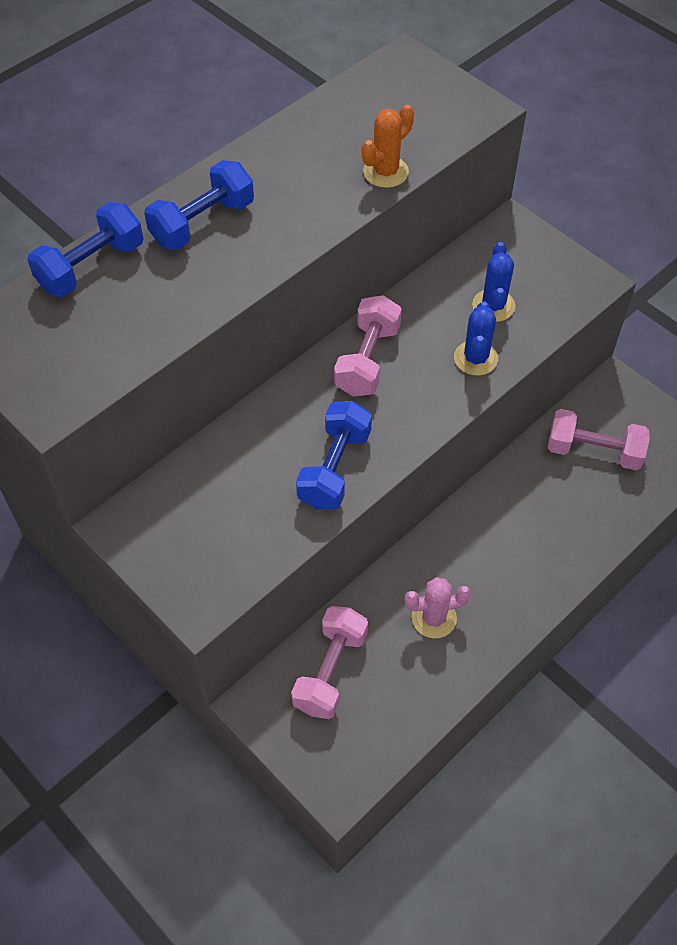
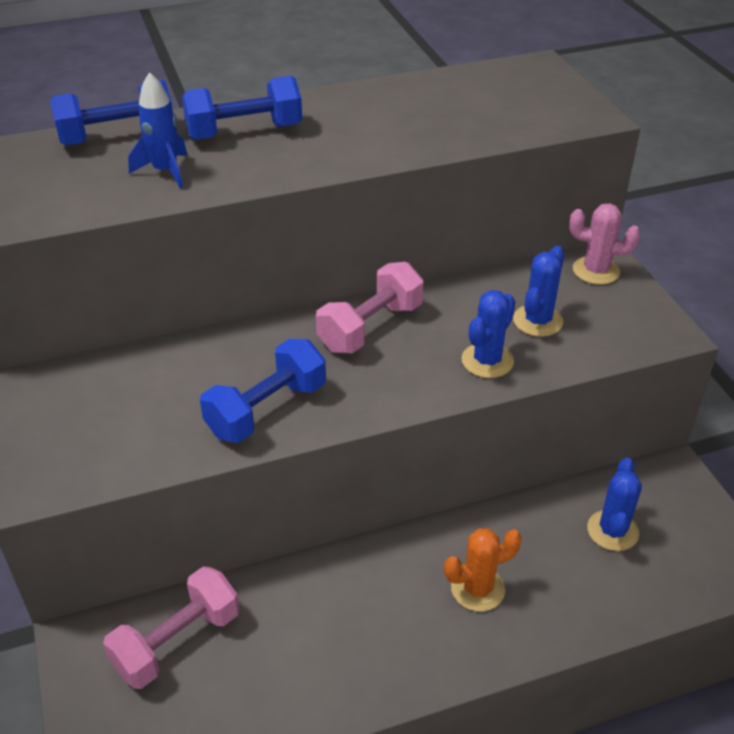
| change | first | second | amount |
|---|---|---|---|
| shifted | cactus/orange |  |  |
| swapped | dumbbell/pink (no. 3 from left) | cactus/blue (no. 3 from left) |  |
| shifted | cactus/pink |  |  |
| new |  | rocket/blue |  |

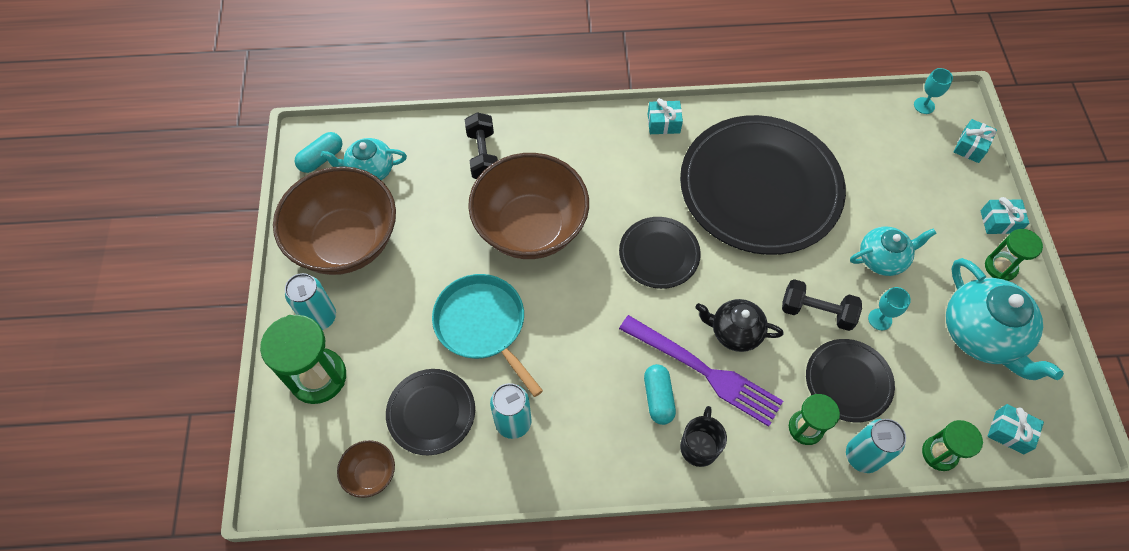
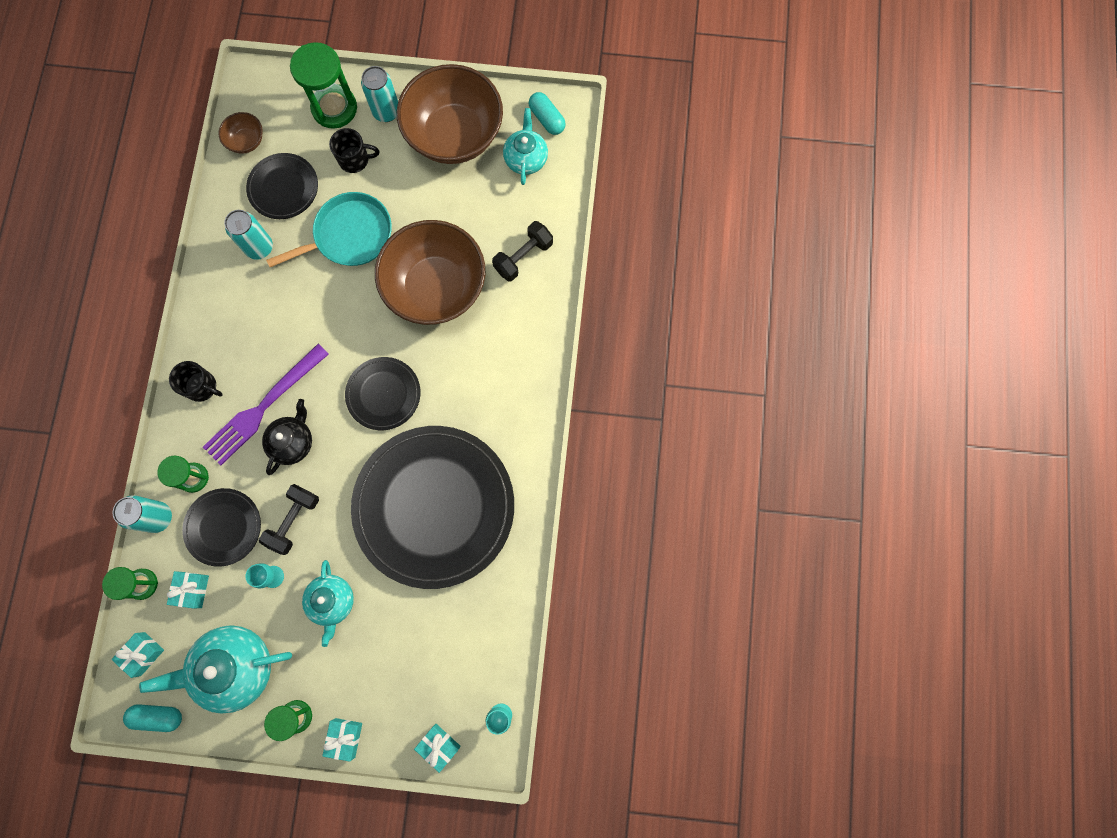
| change | first | second | amount |
|---|---|---|---|
| shifted | gift/turquoise (no. 1 from left in the first image) | gift/turquoise (no. 2 from left) |  |
| rotated | dumbbell/black (no. 1 from left in the first image) | dumbbell/black (no. 2 from left) | 45 degrees counterclockwise |
| shifted | capsule/turquoise (no. 2 from left in the first image) | capsule/turquoise (no. 1 from left) |  |
| new |  | mug/black (no. 2 from left) |  |

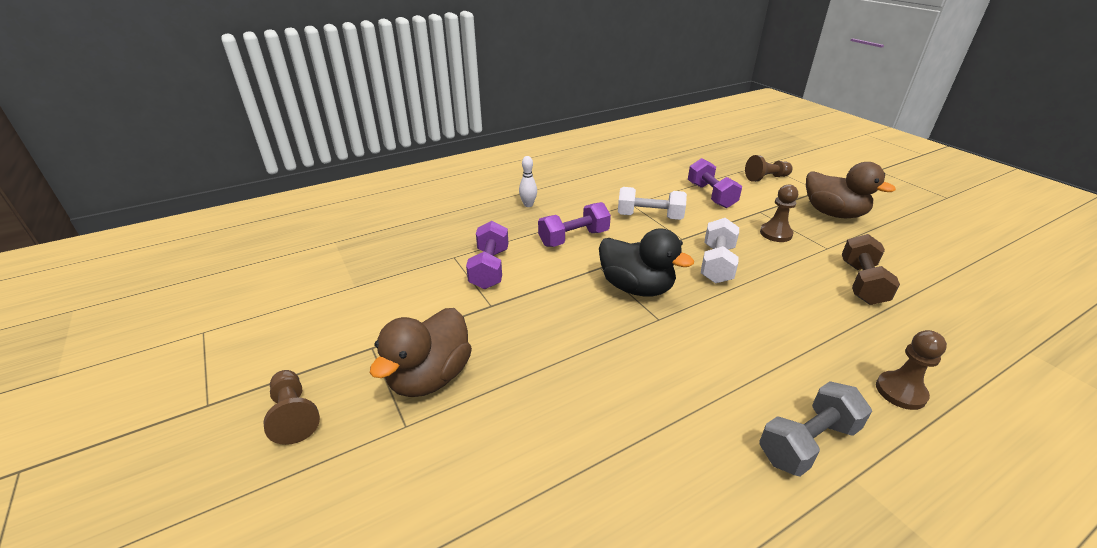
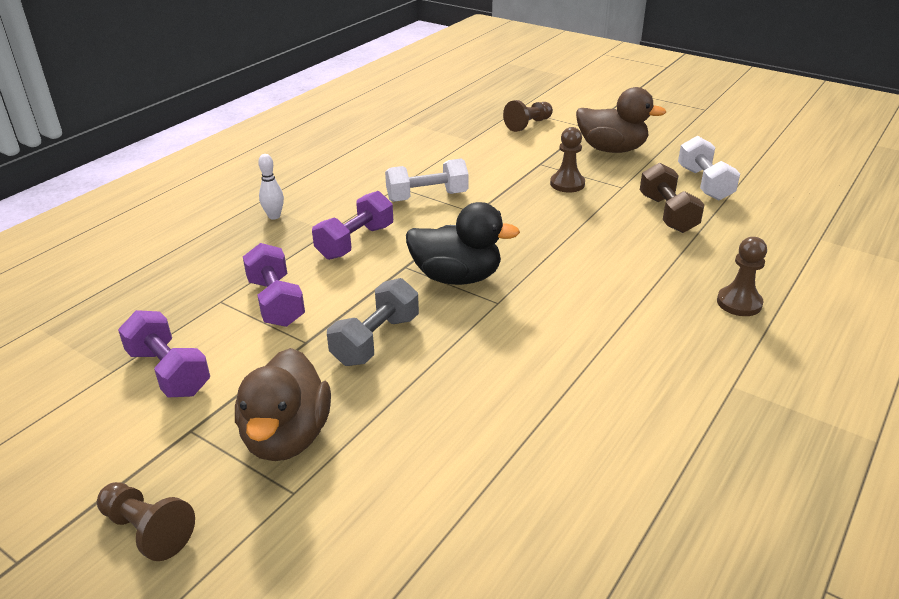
| change | first | second | amount |
|---|---|---|---|
| shifted | dumbbell/purple (no. 3 from left in the first image) | dumbbell/purple (no. 1 from left) |  |
| shifted | dumbbell/white (no. 2 from left) |  |  |
| shifted | dumbbell/grey |  |  |

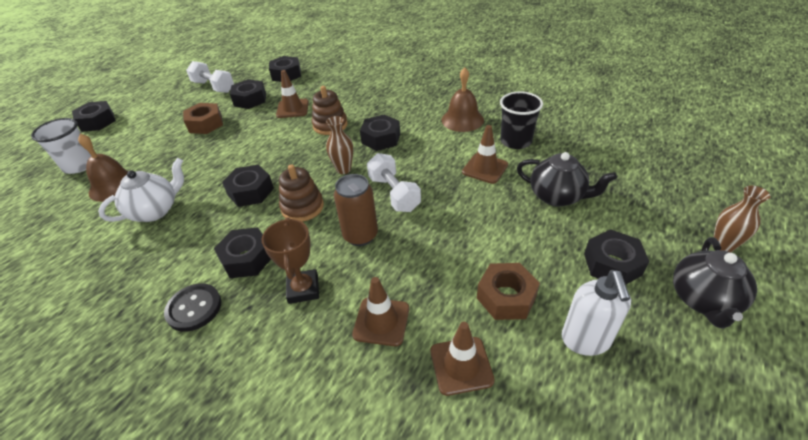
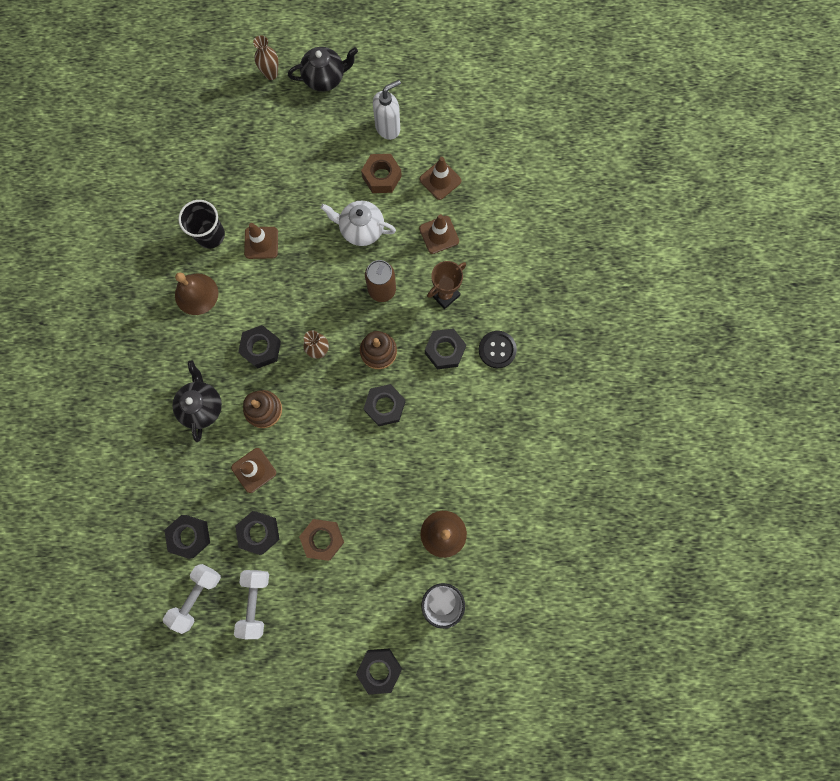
| change | first | second | amount |
|---|---|---|---|
| shifted | teapot/black (no. 1 from left) |  |  |
| shifted | dumbbell/white (no. 2 from left in the first image) | dumbbell/white (no. 1 from left) |  |
| shifted | teapot/white |  |  |
| gone | nut/black (no. 7 from left) |  |  |

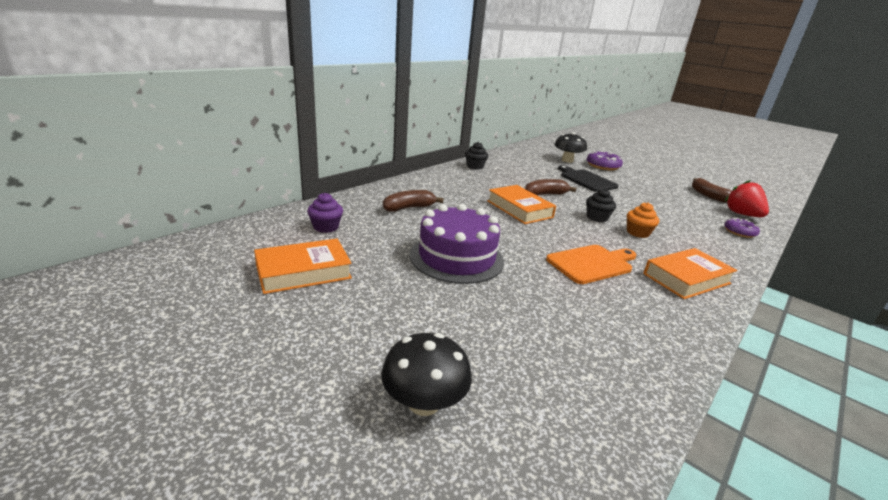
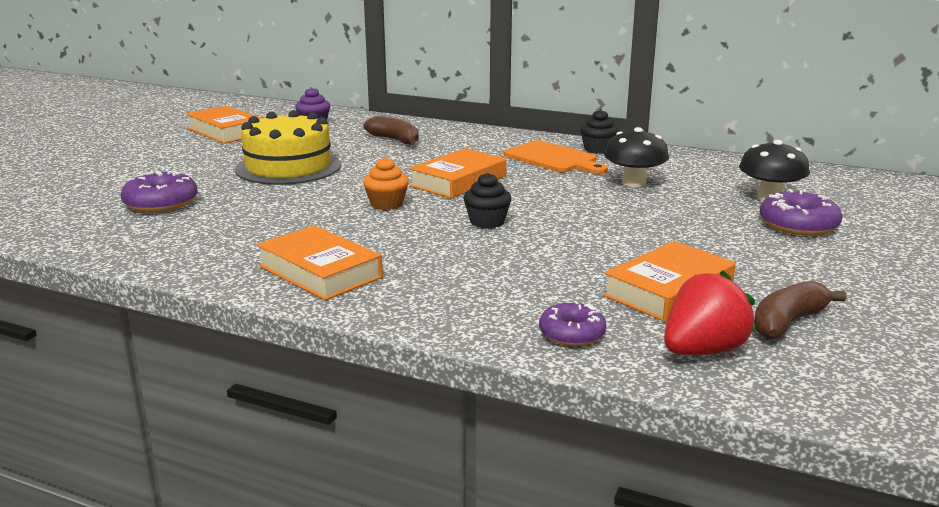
| change | first | second | amount |
|---|---|---|---|
| gone | cutting board/black |  |  |
| gone | banana/brown (no. 2 from left) |  |  |
| shifted | cupcake/orange |  |  |
| repainted | cake/purple | cake/yellow |  |
| shifted | cutting board/orange |  |  |
| shifted | mushroom/black (no. 1 from left) |  |  |
| new |  | donut/purple (no. 1 from left) |  |
| new |  | book/orange (no. 4 from left) |  |

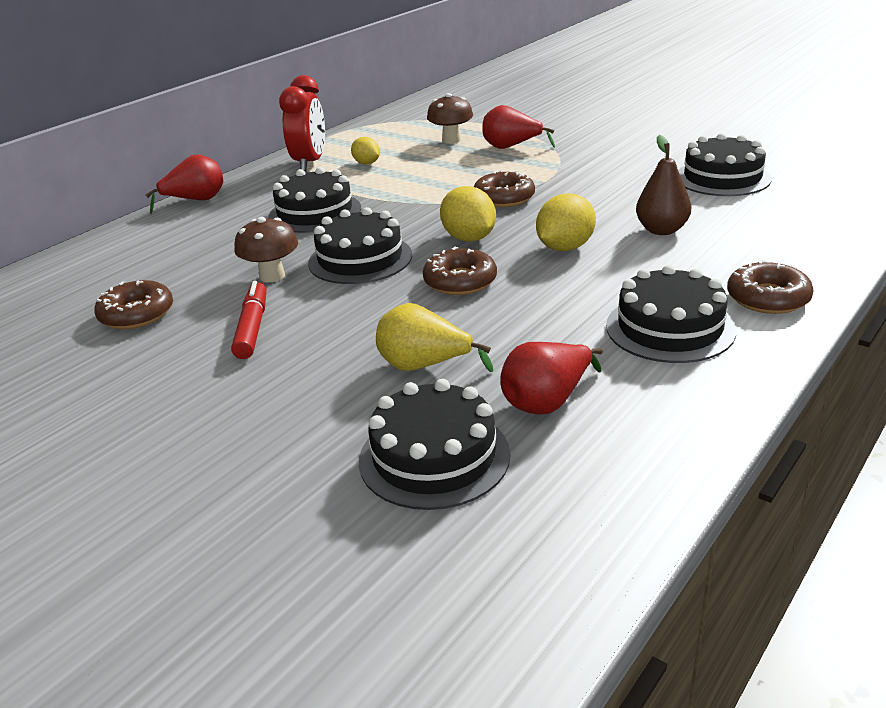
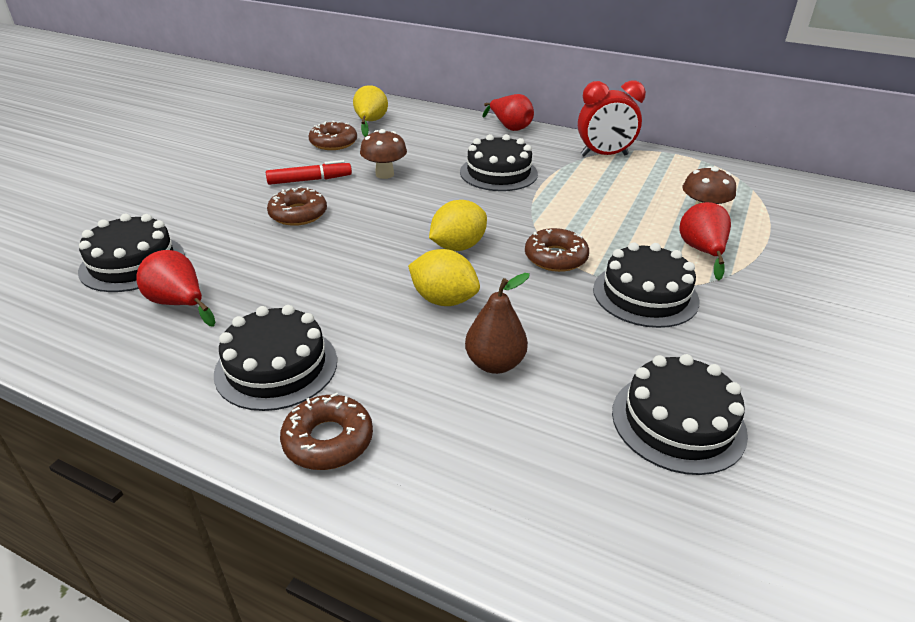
| change | first | second | amount |
|---|---|---|---|
| gone | lemon/yellow (no. 1 from left) |  |  |
| shifted | cake/black (no. 2 from left in the first image) | cake/black (no. 4 from left) |  |
| shifted | donut/brown (no. 2 from left in the first image) | donut/brown (no. 1 from left) |  |
| shifted | pear/yellow |  |  |

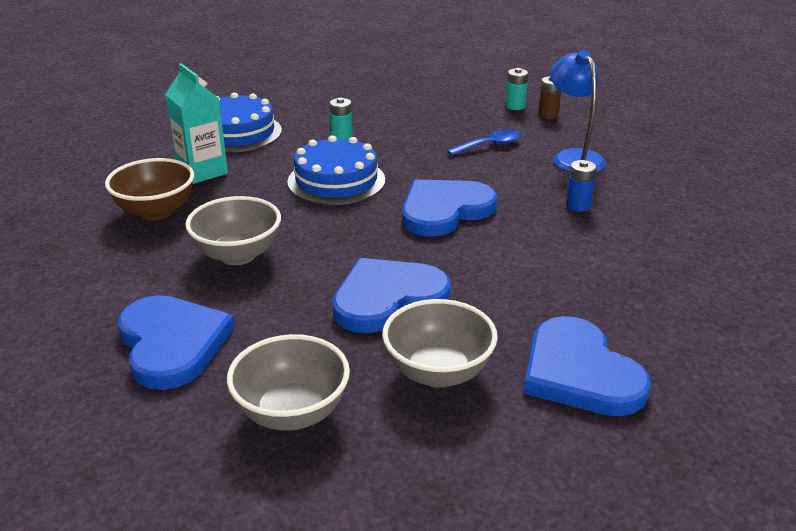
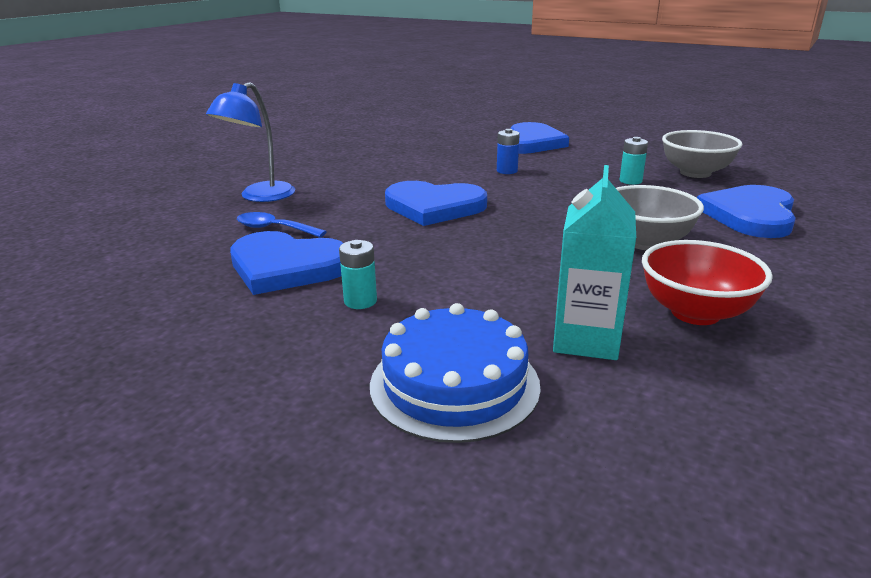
| change | first | second | amount |
|---|---|---|---|
| shifted | battery/turquoise (no. 2 from left) |  |  |
| gone | battery/brown |  |  |
| gone | cake/blue (no. 2 from left) |  |  |
| repainted | bowl/brown | bowl/red |  |
| shifted | battery/blue |  |  |
| shifted | heart/blue (no. 2 from left in the first image) | heart/blue (no. 1 from left) |  |
| gone | bowl/grey (no. 3 from left) |  |  |

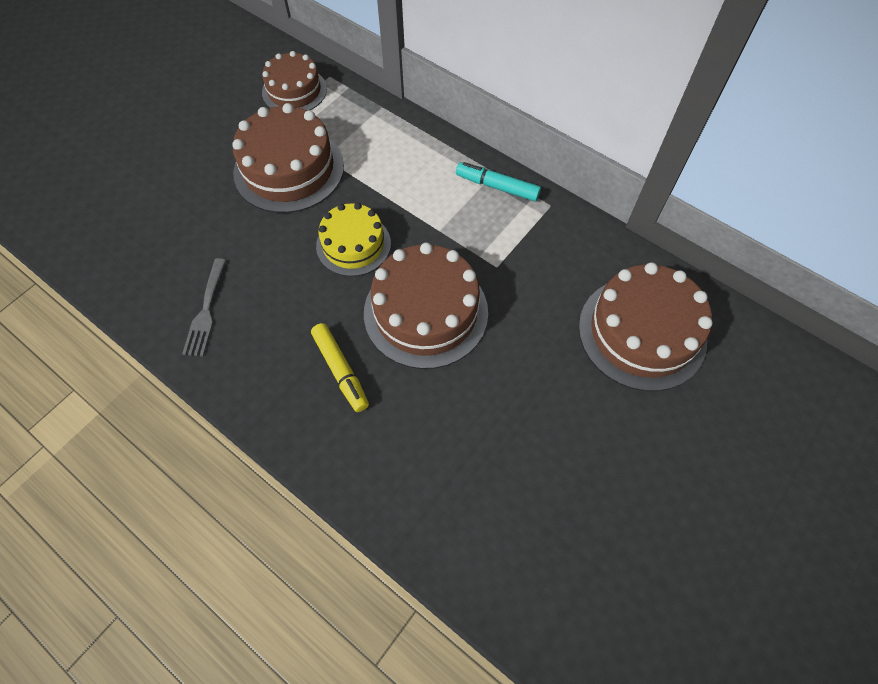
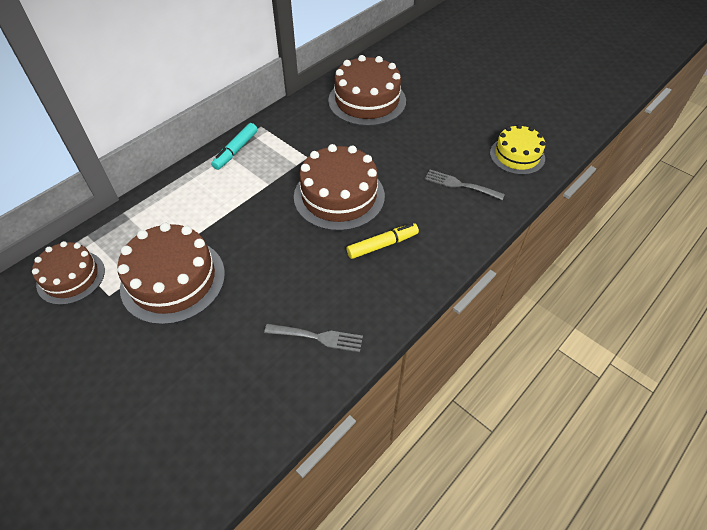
| change | first | second | amount |
|---|---|---|---|
| shifted | cake/yellow |  |  |
| new |  | fork/grey (no. 2 from left) |  |

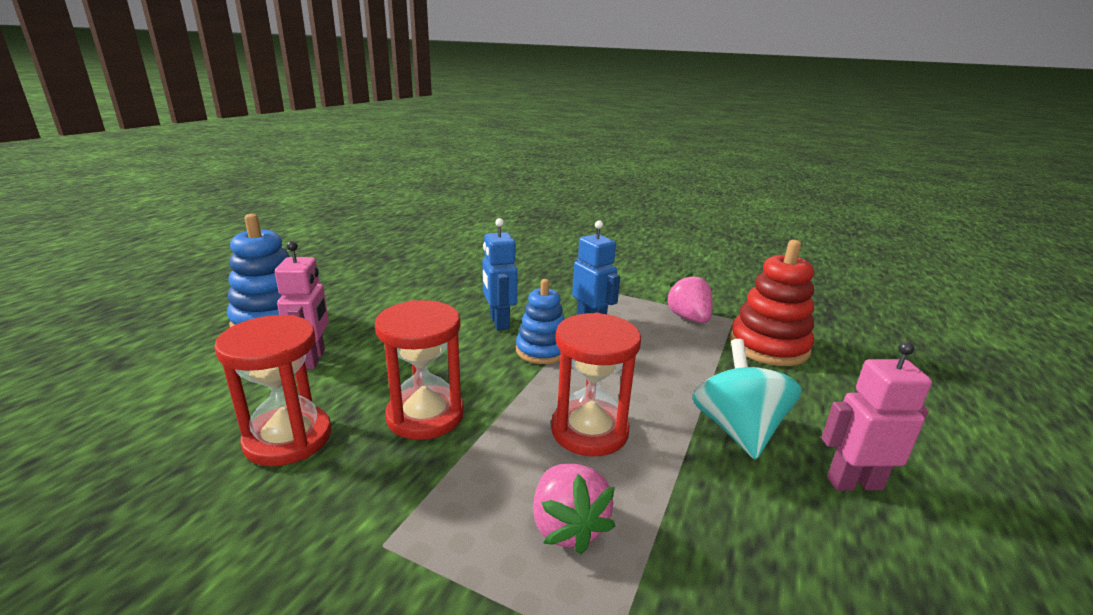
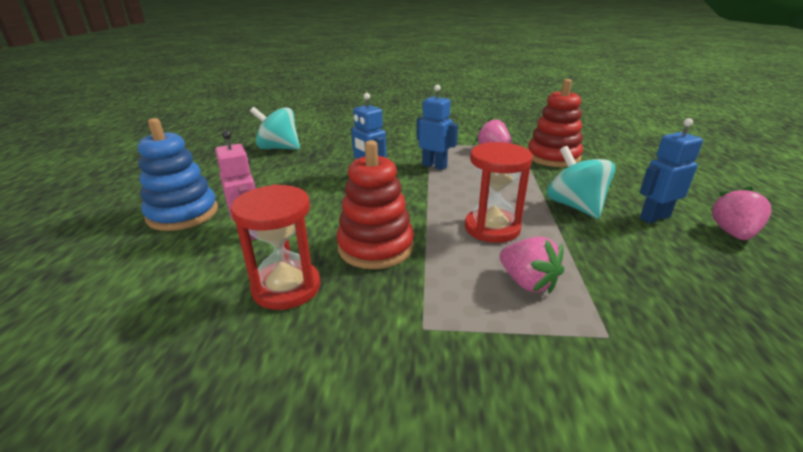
| change | first | second | amount |
|---|---|---|---|
| gone | stacking toy/blue (no. 2 from left) |  |  |
| swapped | hourglass/red (no. 2 from left) | stacking toy/red (no. 1 from left) |  |
| repainted | robot/pink (no. 2 from left) | robot/blue (no. 3 from left) |  |
| new |  | spinning top/turquoise (no. 1 from left) |  |
| new |  | strawberry/pink (no. 3 from left) |  |

